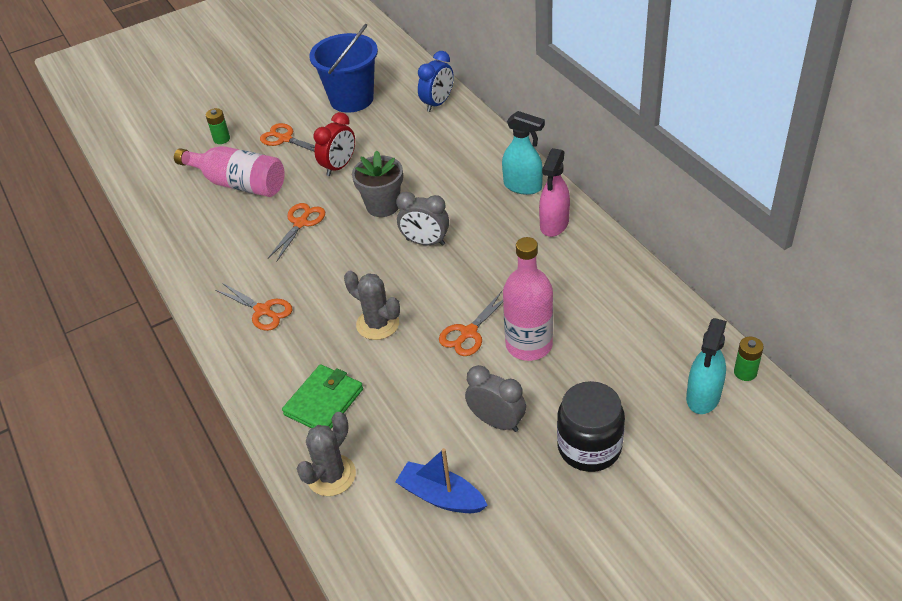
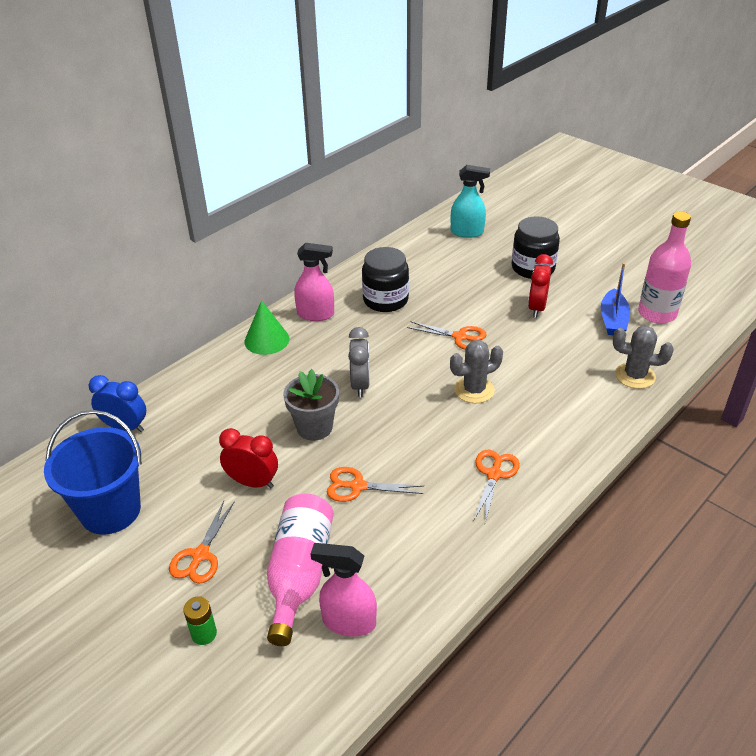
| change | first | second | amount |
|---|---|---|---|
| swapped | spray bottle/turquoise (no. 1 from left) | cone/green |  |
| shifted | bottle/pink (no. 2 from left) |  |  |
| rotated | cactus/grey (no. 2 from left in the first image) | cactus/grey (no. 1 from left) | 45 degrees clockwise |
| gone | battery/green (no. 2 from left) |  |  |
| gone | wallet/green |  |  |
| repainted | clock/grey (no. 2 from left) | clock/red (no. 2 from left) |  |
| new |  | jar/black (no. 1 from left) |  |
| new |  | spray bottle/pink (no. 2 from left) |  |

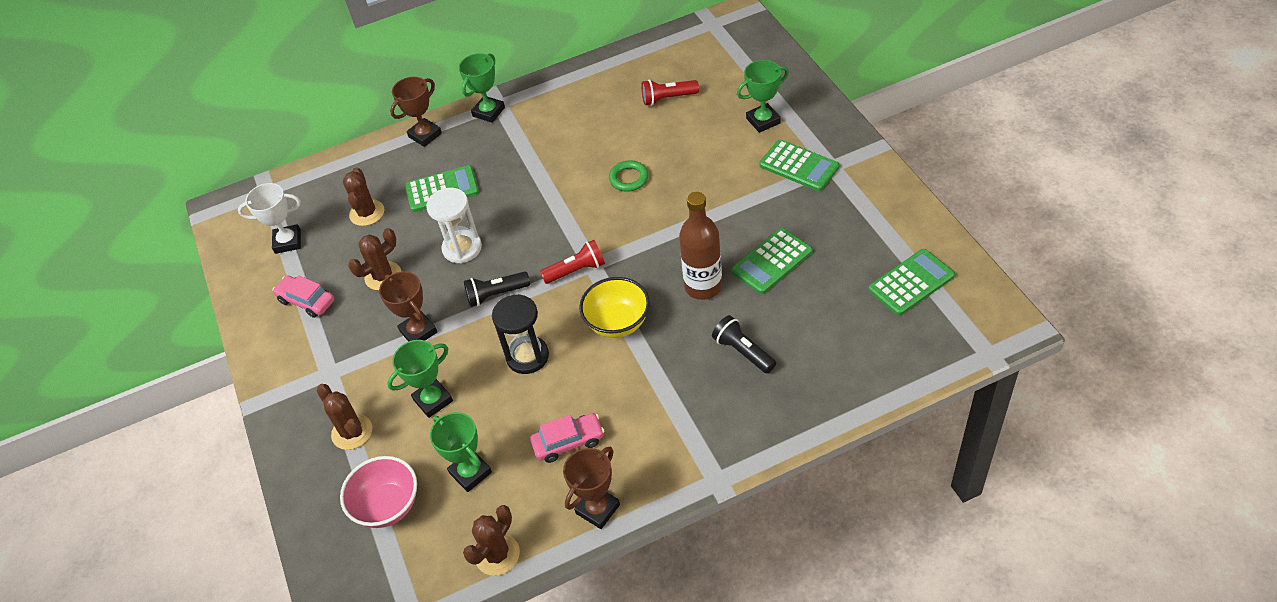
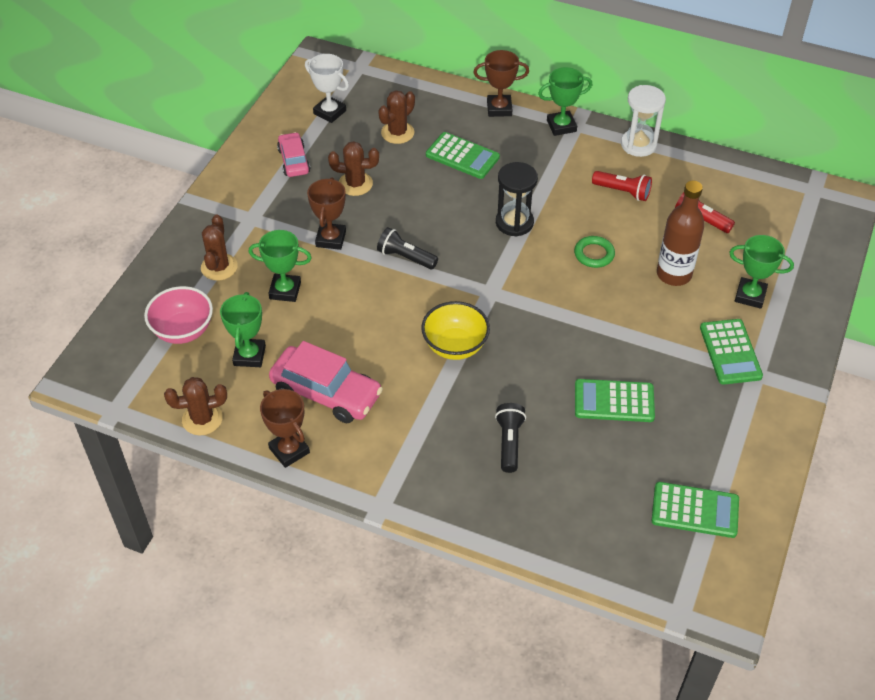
| change | first | second | amount |
|---|---|---|---|
| shifted | hourglass/white |  |  |
| shifted | bottle/brown |  |  |
| shifted | flashlight/red (no. 1 from left) |  |  |
| shifted | hourglass/black |  |  |
| scaled | car/pink (no. 2 from left) |  | x1.67 |
| rotated | trophy/brown (no. 3 from left in the first image) | trophy/brown (no. 1 from left) | 60 degrees clockwise |

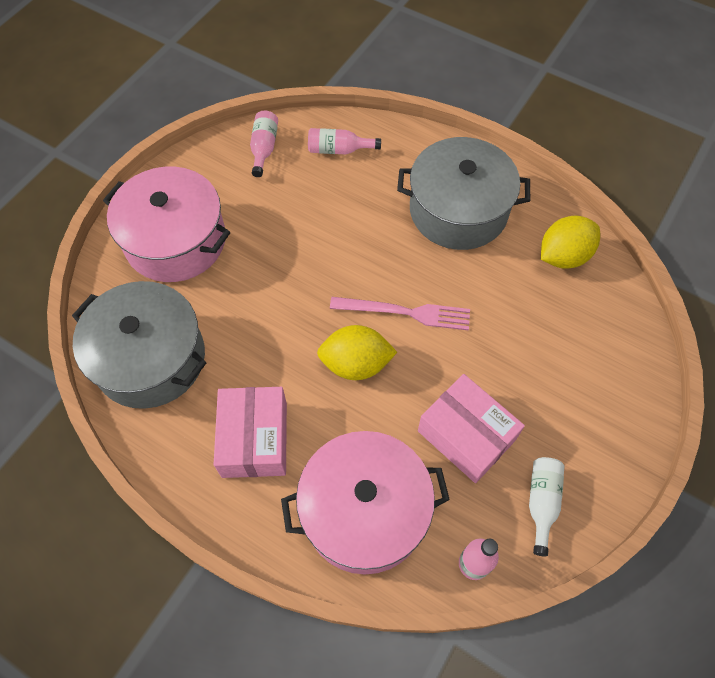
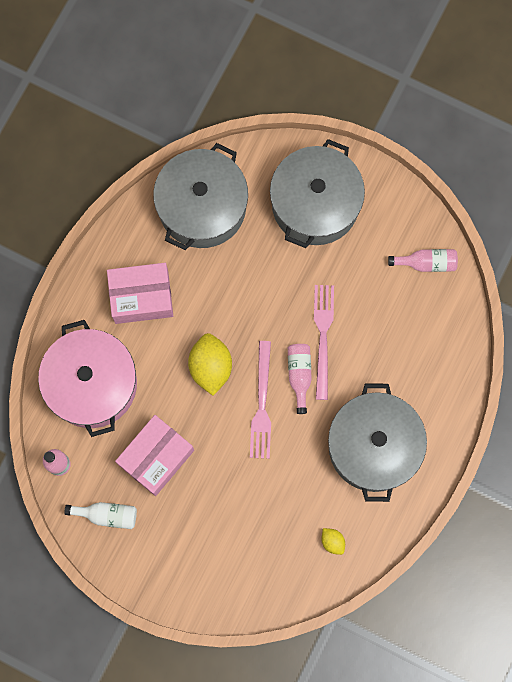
| change | first | second | amount |
|---|---|---|---|
| shifted | bottle/pink (no. 2 from left) |  |  |
| repainted | pot/pink (no. 1 from left) | pot/grey (no. 2 from left) |  |
| scaled | lemon/yellow (no. 2 from left) |  | x0.50 |
| new |  | fork/pink (no. 2 from left) |  |

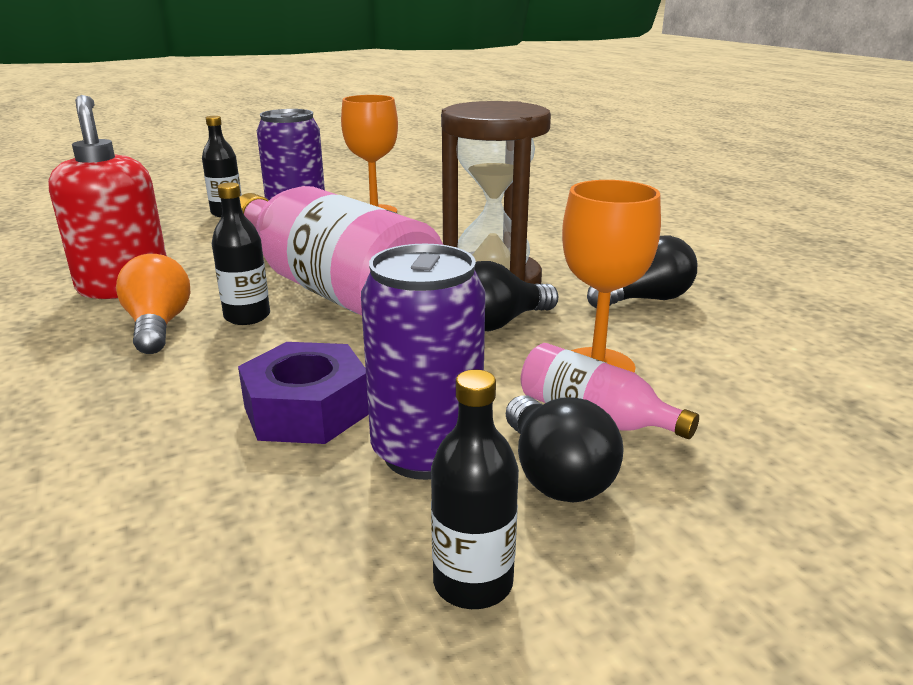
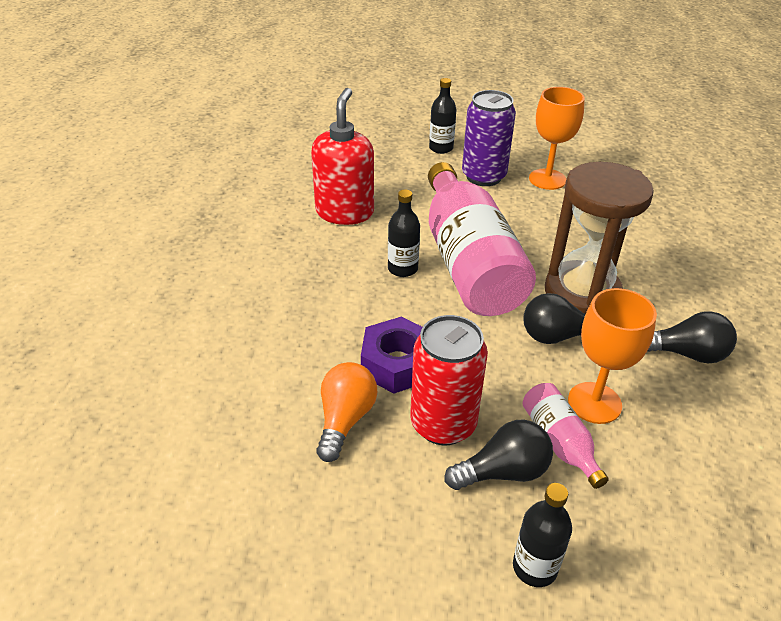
| change | first | second | amount |
|---|---|---|---|
| repainted | can/purple (no. 2 from left) | can/red |  |
| shifted | light bulb/orange |  |  |
| shifted | bottle/black (no. 3 from left) |  |  |
| rotated | light bulb/black (no. 2 from left in the first image) | light bulb/black (no. 1 from left) | 120 degrees counterclockwise |

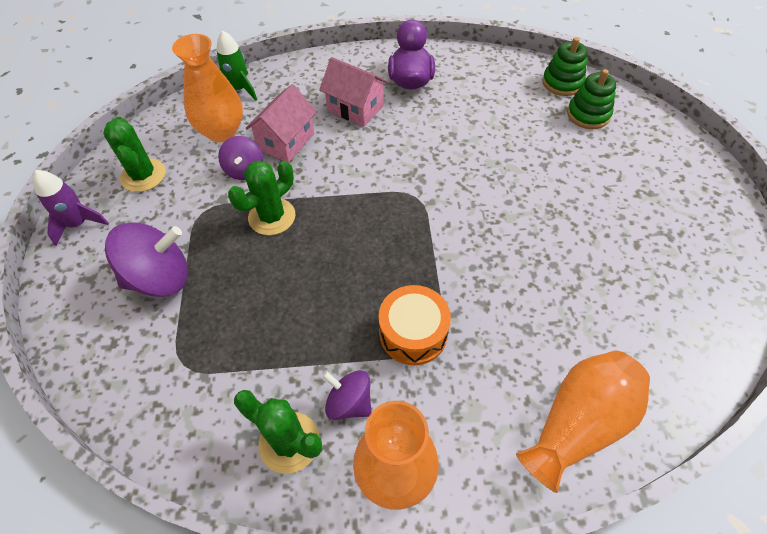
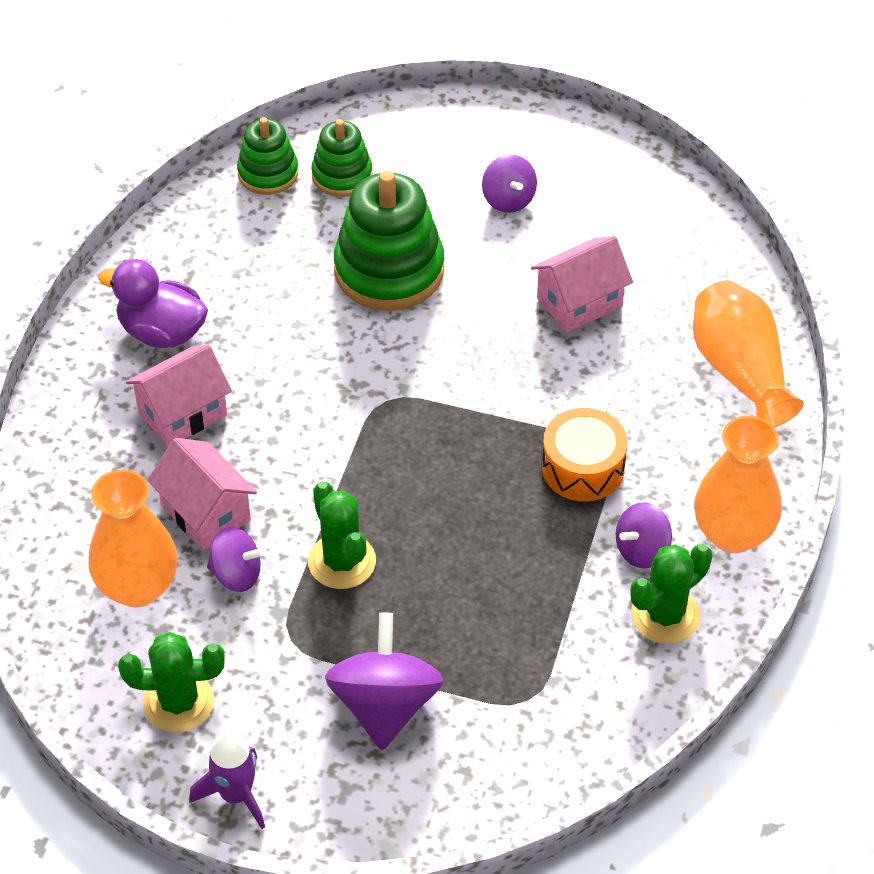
| change | first | second | amount |
|---|---|---|---|
| gone | rocket/green |  |  |
| new |  | spinning top/purple (no. 3 from left) |  |
| new |  | stacking toy/green (no. 3 from left) |  |
| new |  | house/pink (no. 3 from left) |  |

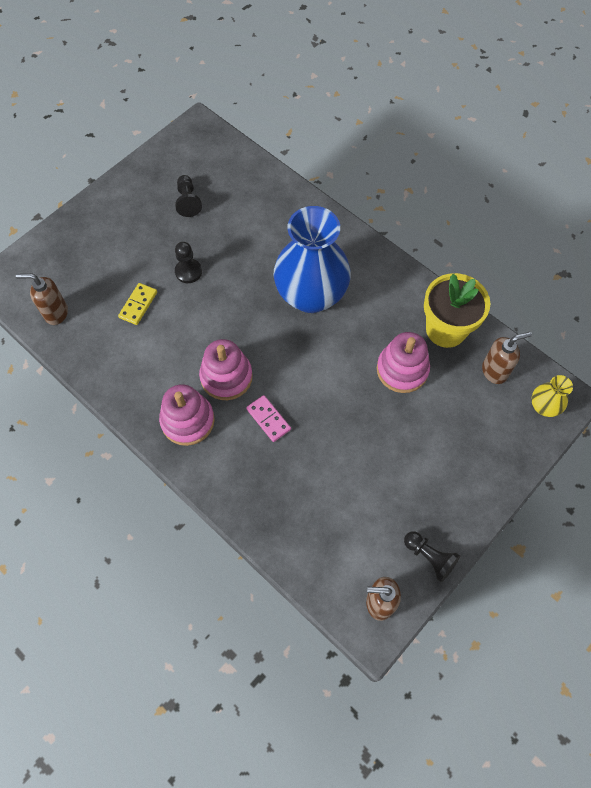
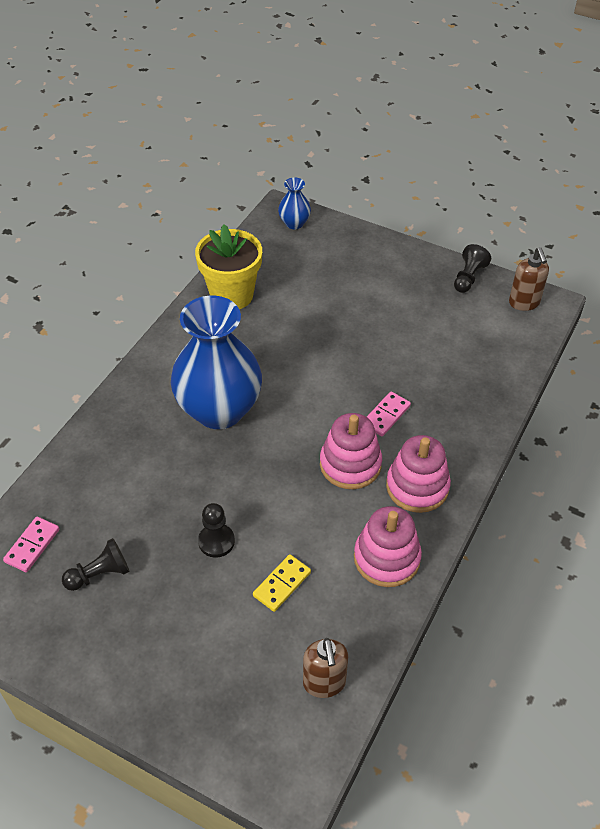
| change | first | second | amount |
|---|---|---|---|
| rotated | domino/yellow |  | 60 degrees counterclockwise |
| shifted | stacking toy/pink (no. 3 from left in the first image) | stacking toy/pink (no. 2 from left) |  |
| gone | soap dispenser/brown (no. 3 from left) |  |  |
| repainted | vase/yellow | vase/blue (no. 2 from left) |  |
| new |  | domino/pink (no. 1 from left) |  |

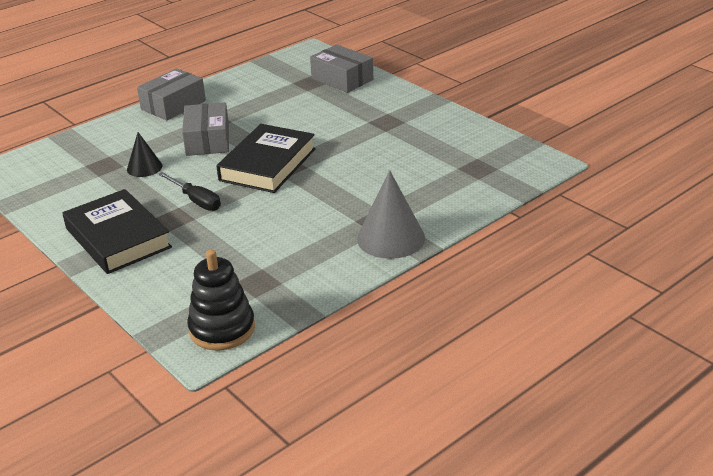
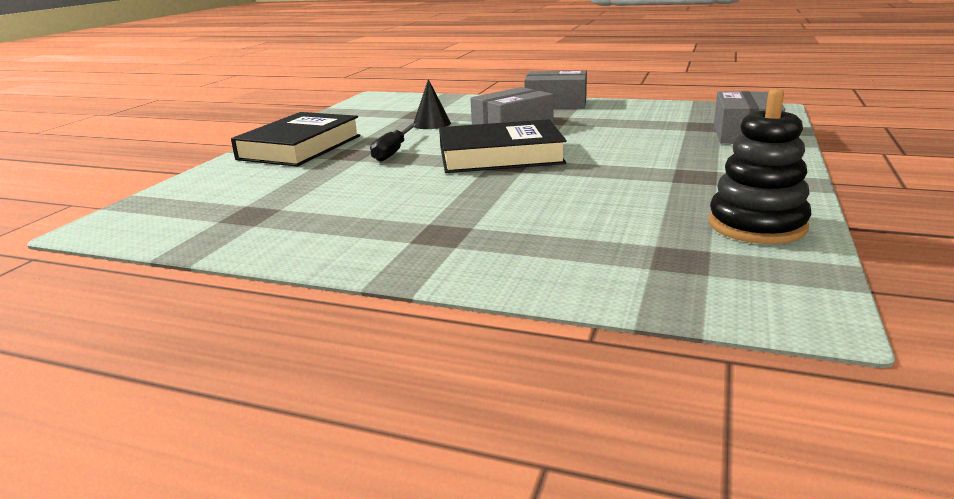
| change | first | second | amount |
|---|---|---|---|
| gone | cone/grey |  |  |
| shifted | stacking toy/black |  |  |

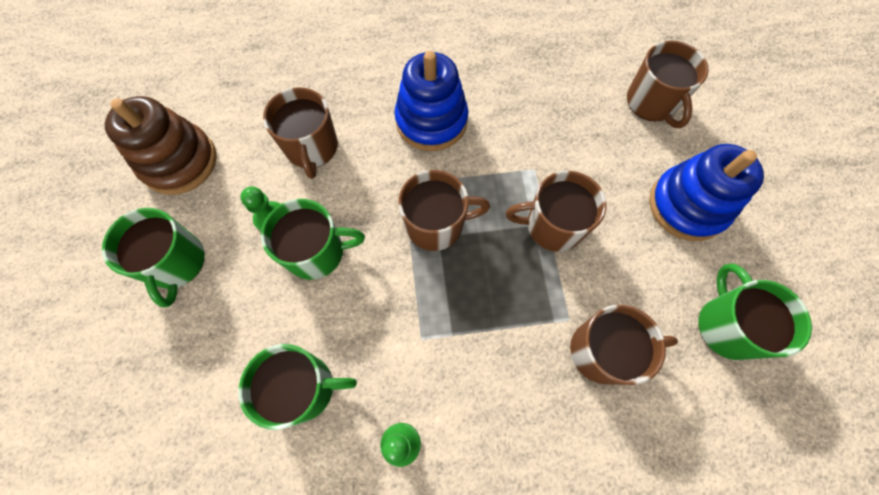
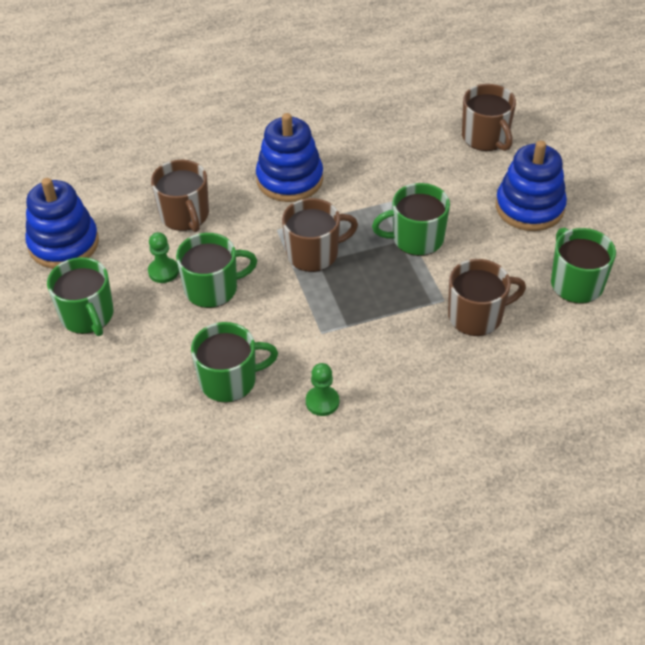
| change | first | second | amount |
|---|---|---|---|
| repainted | stacking toy/brown | stacking toy/blue (no. 1 from left) |  |
| repainted | mug/brown (no. 3 from left) | mug/green (no. 4 from left) |  |

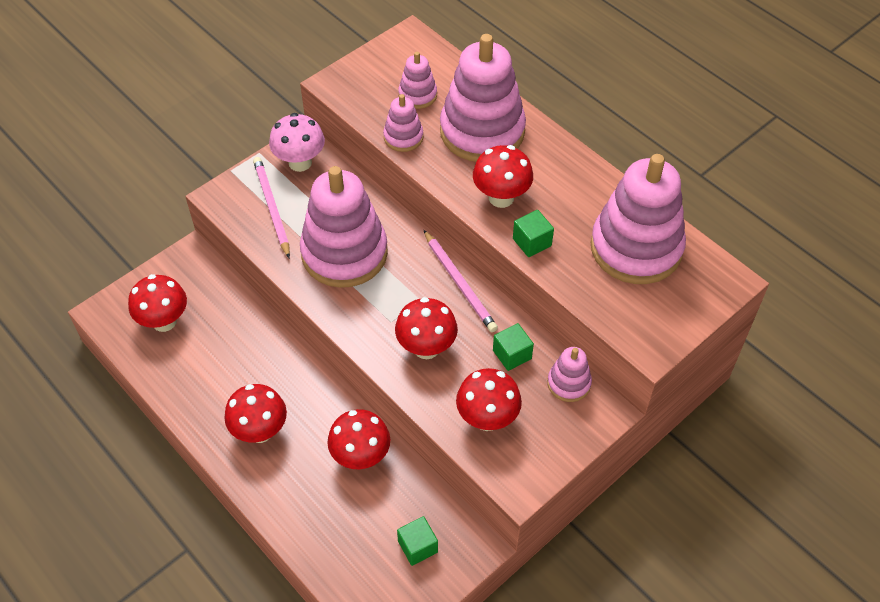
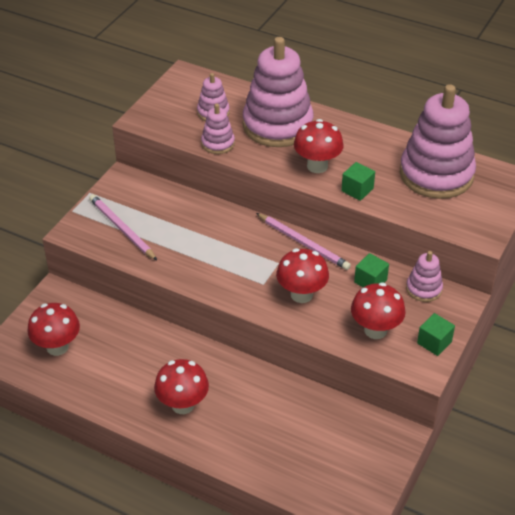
| change | first | second | amount |
|---|---|---|---|
| gone | mushroom/pink |  |  |
| gone | stacking toy/pink (no. 1 from left) |  |  |
| gone | mushroom/red (no. 3 from left) |  |  |
| shifted | cube/green (no. 1 from left in the first image) | cube/green (no. 3 from left) |  |

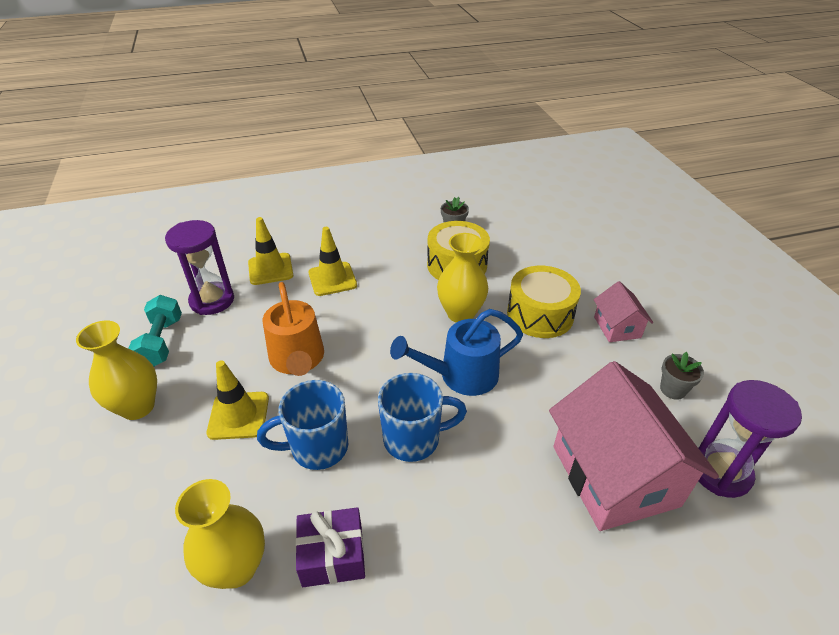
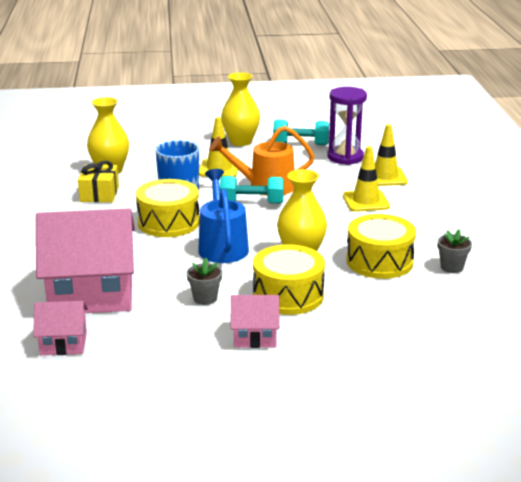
| change | first | second | amount |
|---|---|---|---|
| shifted | flower pot/grey (no. 2 from left in the first image) | flower pot/grey (no. 1 from left) |  |
| swapped | mug/blue (no. 2 from left) | drum/yellow (no. 1 from left) |  |
| swapped | hourglass/purple (no. 2 from left) | house/pink (no. 1 from left) |  |
| repainted | gift/purple | gift/yellow |  |
| new |  | dumbbell/turquoise (no. 1 from left) |  |

